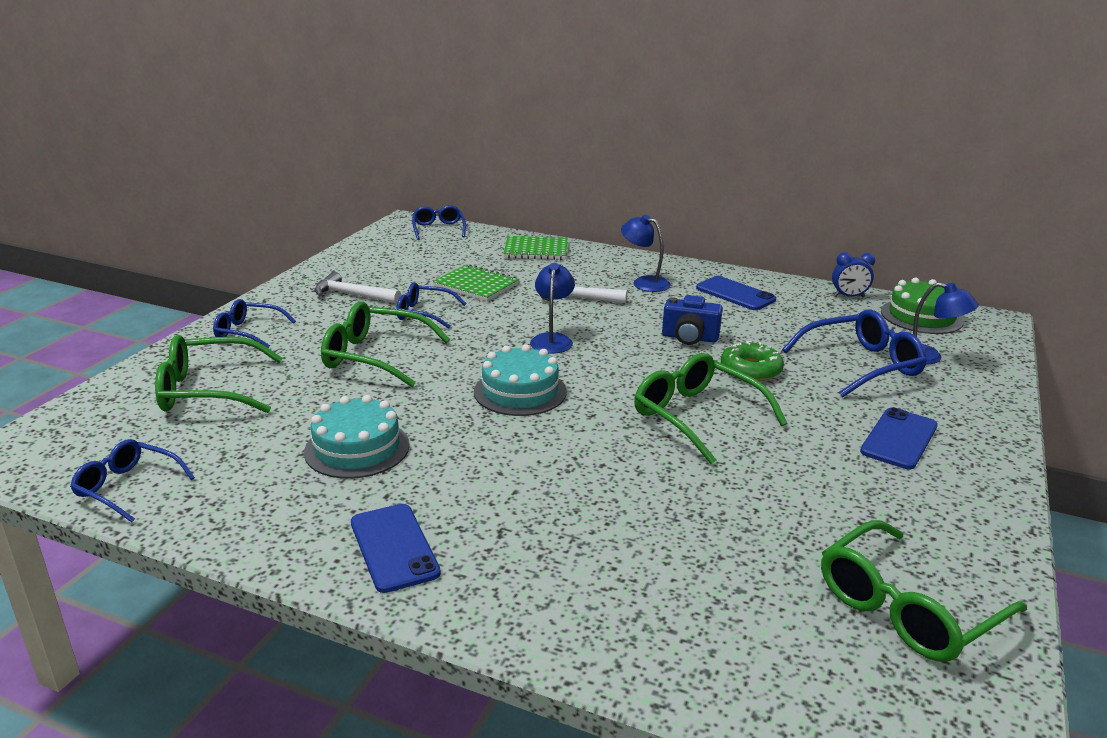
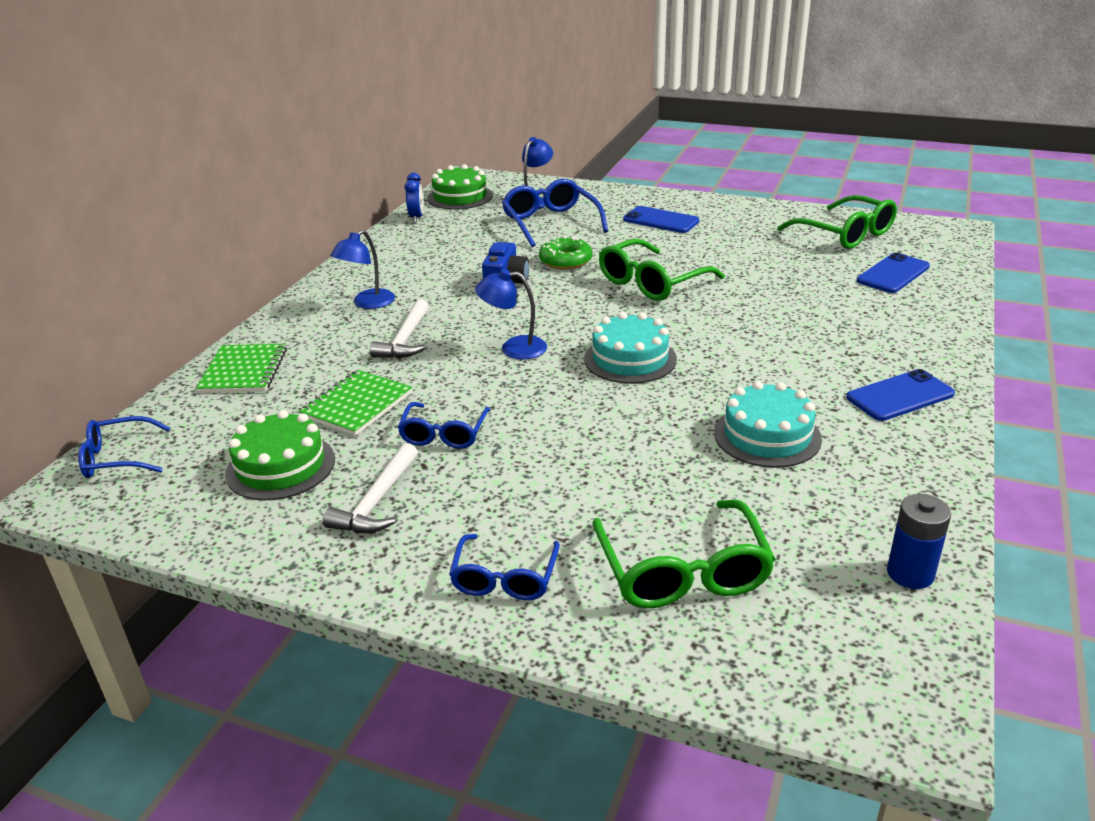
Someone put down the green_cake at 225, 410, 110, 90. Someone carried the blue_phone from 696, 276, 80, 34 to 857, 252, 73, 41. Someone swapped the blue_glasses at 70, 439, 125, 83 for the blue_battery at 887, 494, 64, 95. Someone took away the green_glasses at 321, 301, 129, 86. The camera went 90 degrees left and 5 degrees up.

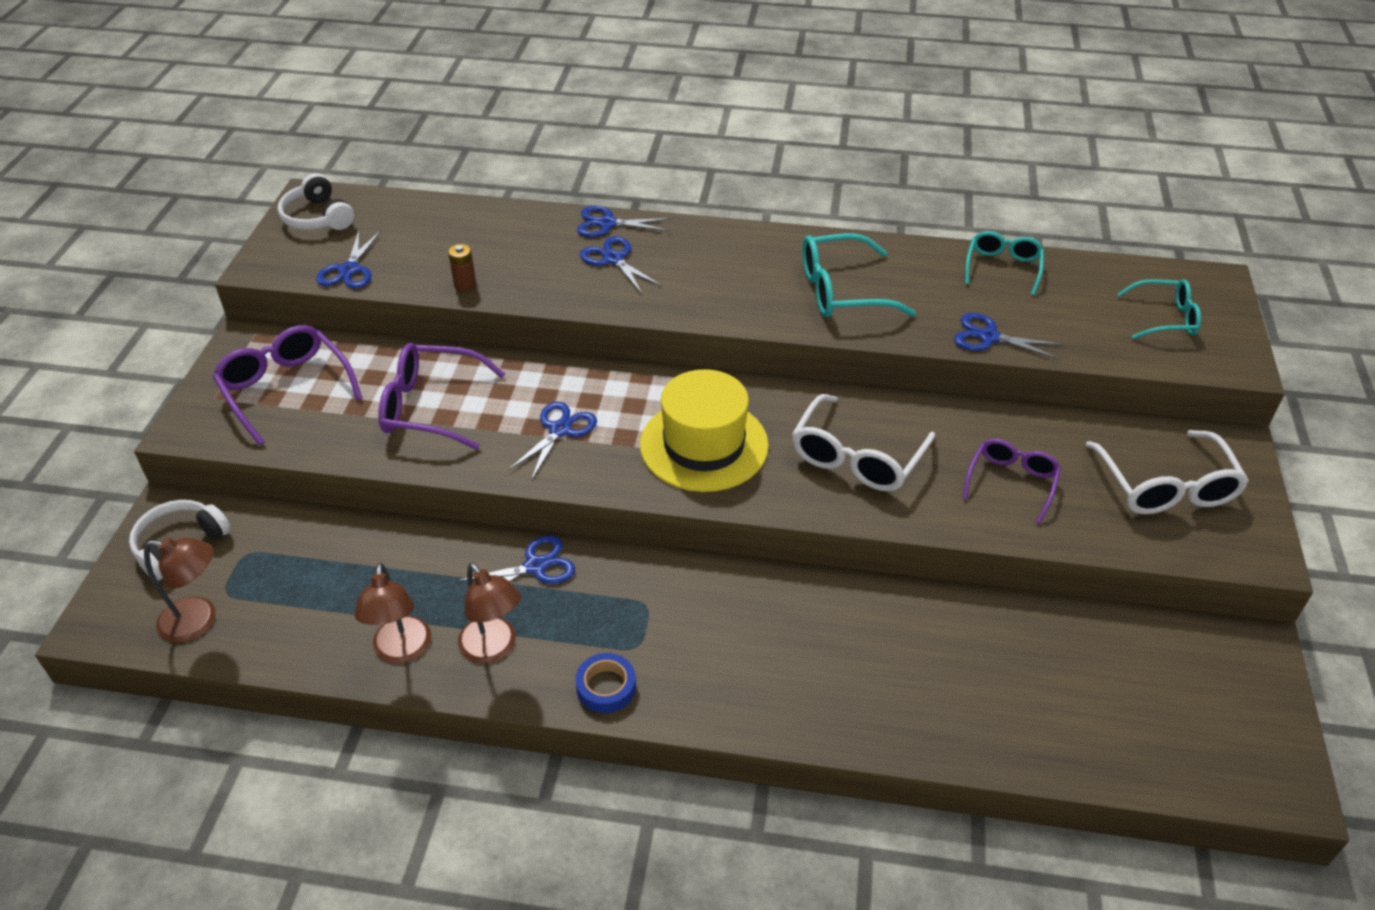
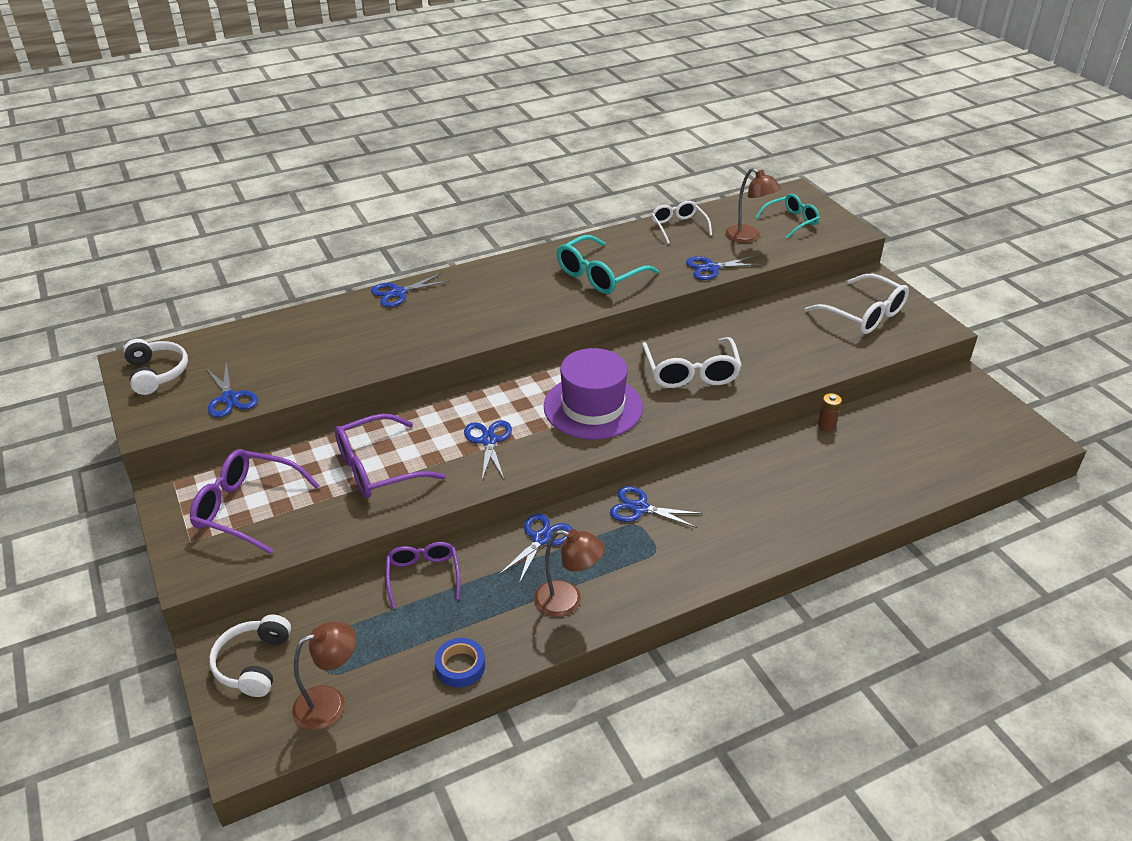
Someone rotated the white_headphones at 278, 173, 76, 57 by 135 degrees counterclockwise. Someone carried the purple_glasses from 963, 439, 98, 84 to 386, 542, 74, 66. Someone carried the blue_tape from 575, 653, 61, 60 to 435, 638, 50, 49. Someone repainted the yellow_hat at 640, 369, 129, 123, which became the purple_hat at 544, 348, 99, 92. Someone carried the blue_scissors from 580, 236, 82, 58 to 610, 486, 92, 42. Someone repainted the turquoise_glasses at 965, 231, 79, 64, which became the white_glasses at 651, 201, 61, 43. Someone carried the brown_lamp from 354, 562, 77, 102 to 725, 168, 56, 75. Someone carried the brown_battery from 448, 244, 28, 47 to 818, 393, 24, 38. The camera went 35 degrees left and 5 degrees down.

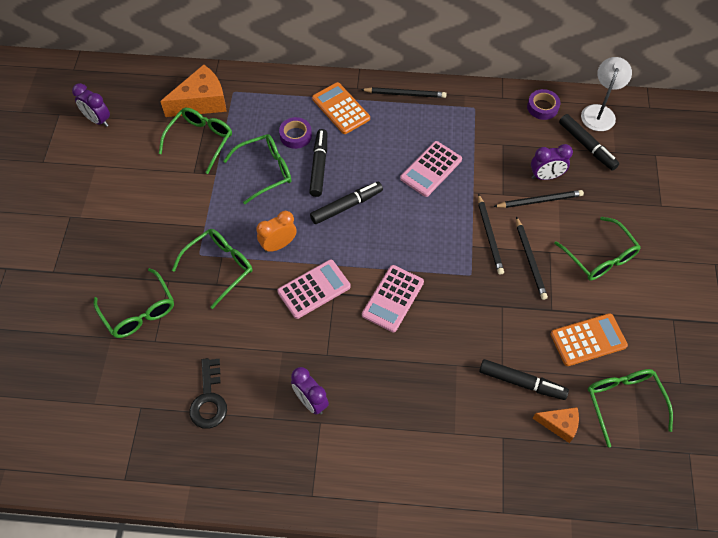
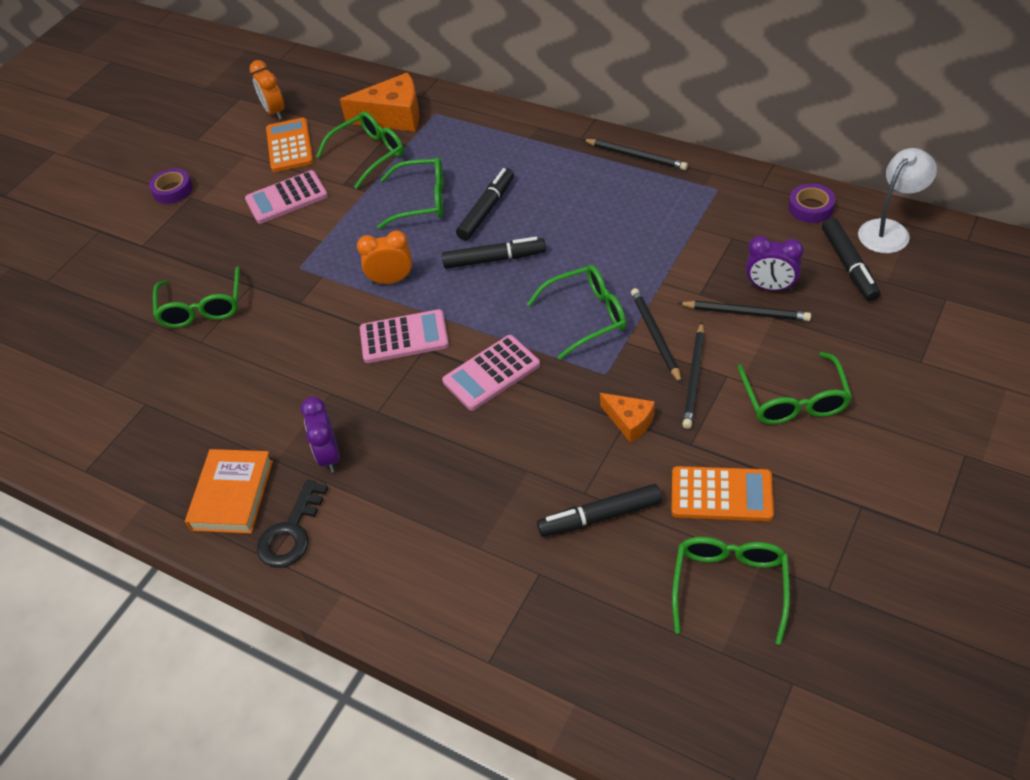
Someone carried the purple_tape from 279, 117, 33, 32 to 149, 168, 44, 36. Someone put down the orange_book at 185, 449, 88, 85. Someone carried the pink_calculator from 400, 141, 62, 56 to 245, 170, 83, 54. Someone repainted the purple_clock at 72, 83, 38, 44, which became the orange_clock at 249, 60, 35, 60. Someone carried the black_key from 189, 358, 38, 71 to 257, 480, 71, 88. Someone carried the orange_calculator from 312, 82, 58, 52 to 266, 118, 47, 54. Someone carried the green_glasses from 172, 229, 80, 80 to 527, 265, 99, 95. Someone rotated the black_marker at 479, 359, 90, 41 by 120 degrees clockwise. Someone carried the orange_cheese from 533, 407, 46, 36 to 600, 393, 55, 50. Someone rotated the black_pencil at 478, 193, 26, 82 by 150 degrees clockwise. The camera went 30 degrees right and 10 degrees down.

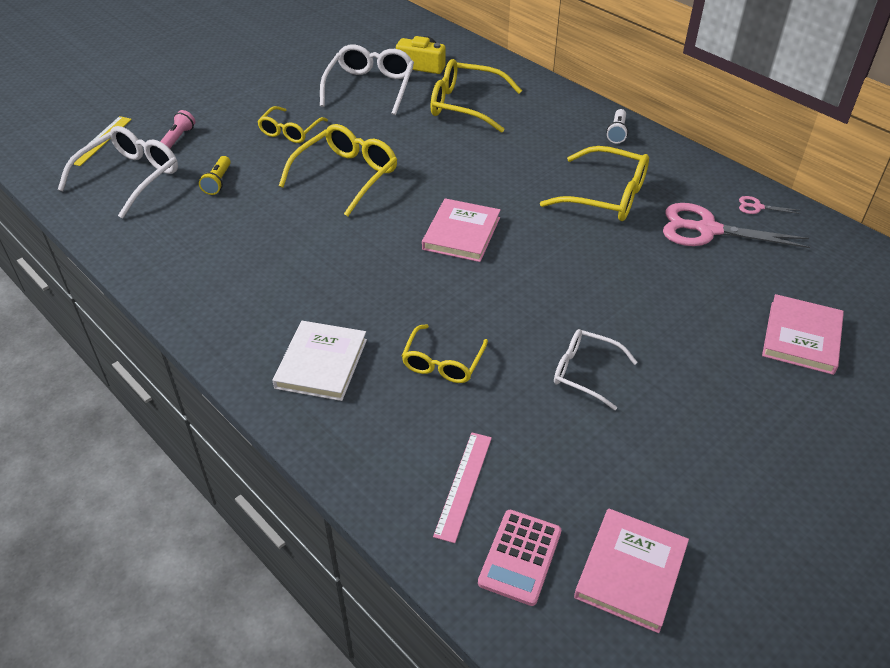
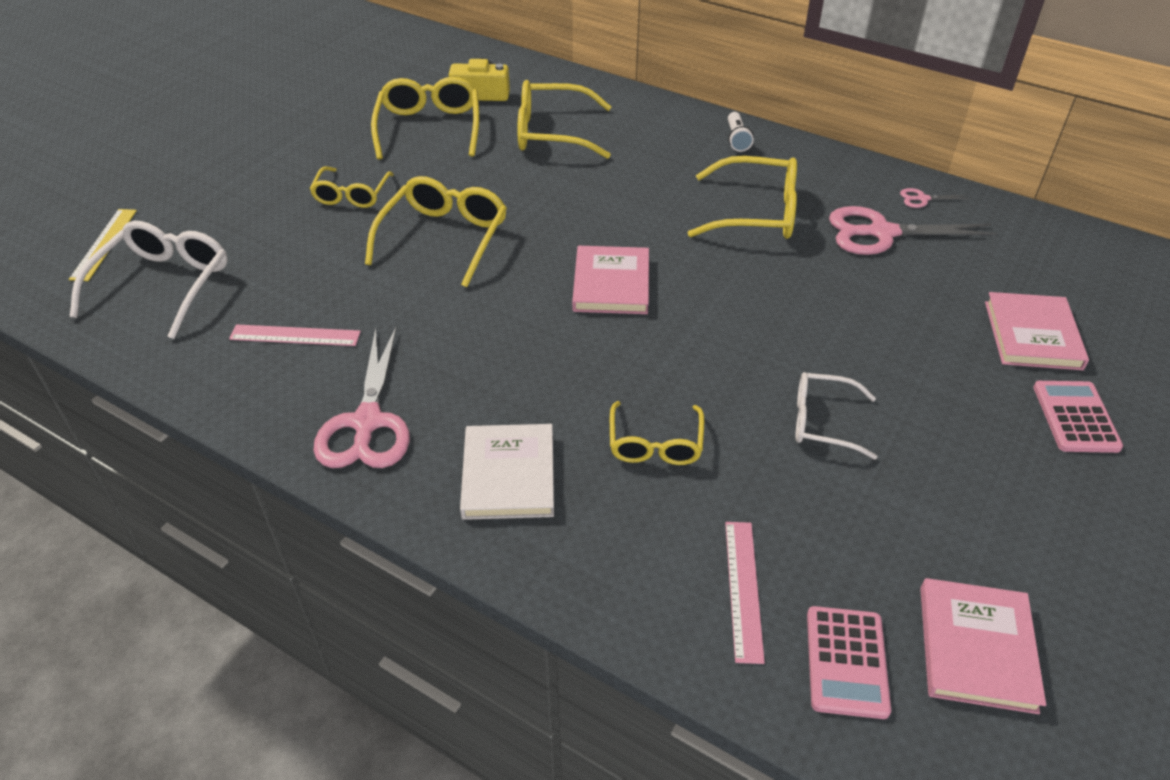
Someone put down the pink_ruler at 229, 324, 132, 22. Someone put down the pink_scissors at 313, 326, 97, 142. Someone repainted the white_glasses at 320, 44, 94, 71, which became the yellow_glasses at 371, 77, 108, 82. Someone put down the pink_calculator at 1033, 381, 90, 72. Someone took away the pink_flashlight at 160, 110, 35, 39. Someone took away the yellow_flashlight at 199, 156, 32, 39. The camera went 15 degrees left and 0 degrees up.

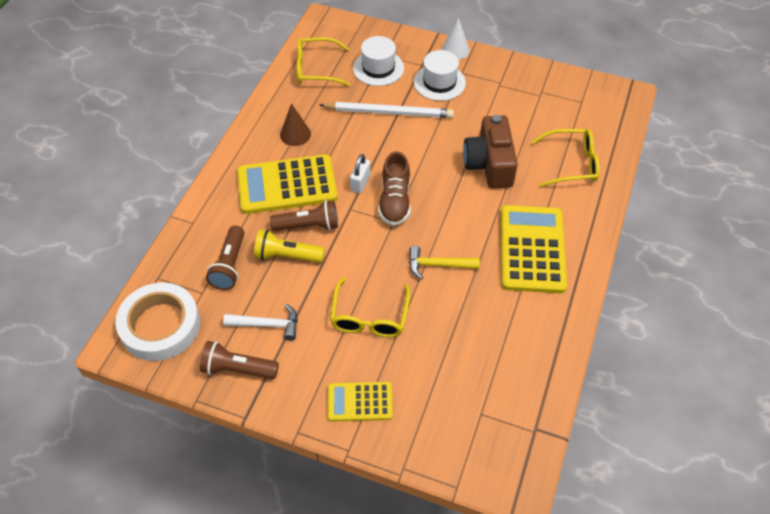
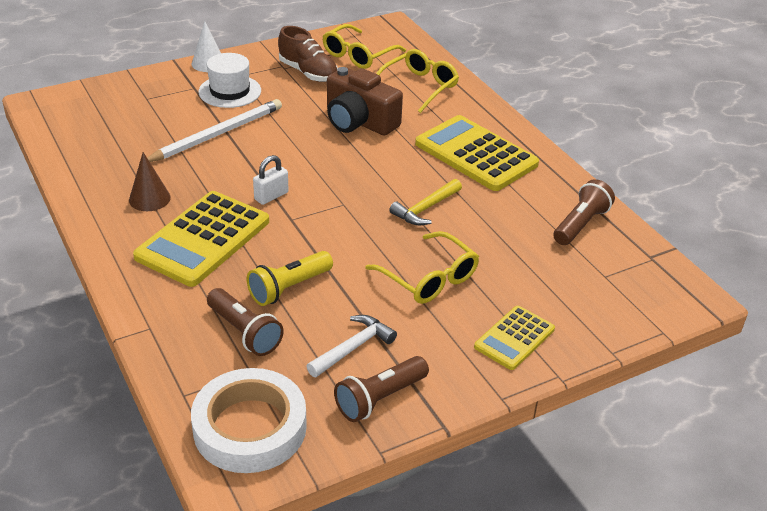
Someone rotated the white_padlock at 350, 154, 20, 39 by 75 degrees clockwise. Someone carried the brown_shoe from 378, 151, 33, 75 to 278, 26, 60, 56. Someone carried the yellow_glasses from 297, 37, 53, 49 to 323, 24, 83, 45. Someone carried the brown_flashlight from 270, 200, 68, 31 to 553, 179, 62, 66. Someone took away the white_hat at 353, 36, 51, 50. The camera went 50 degrees left and 15 degrees down.

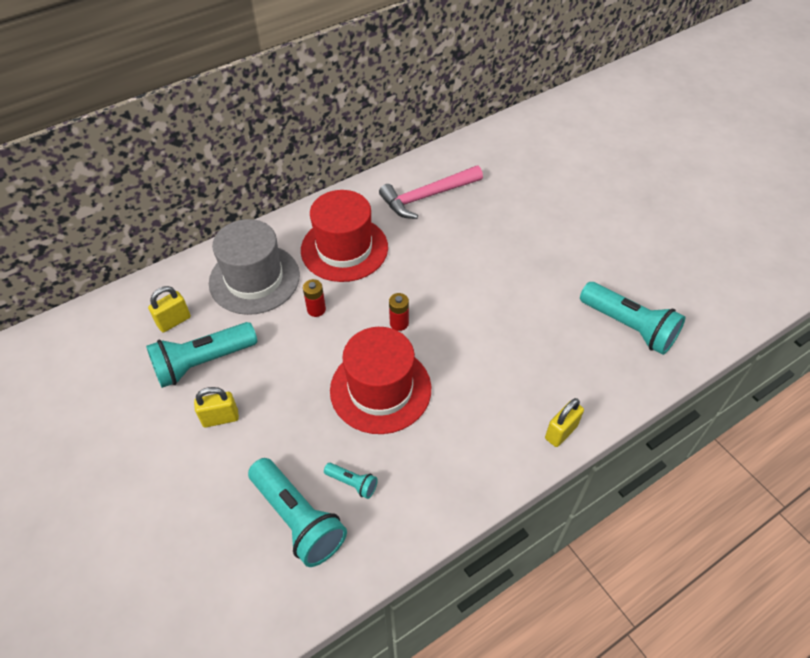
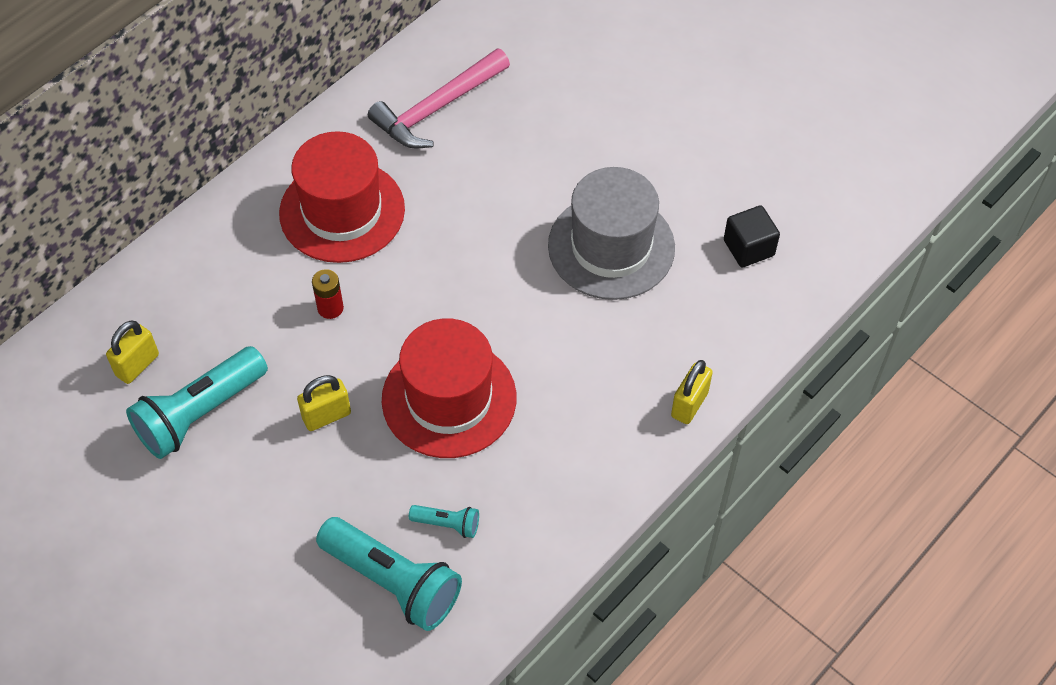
Someone carried the yellow_padlock from 194, 387, 45, 41 to 297, 375, 54, 56. Someone carried the grey_hat from 209, 219, 91, 96 to 548, 167, 127, 133. Someone swapped the turquoise_flashlight at 580, 282, 106, 73 for the black_cube at 724, 205, 56, 62. Someone took away the red_battery at 389, 293, 20, 38. The camera went 15 degrees left and 5 degrees up.

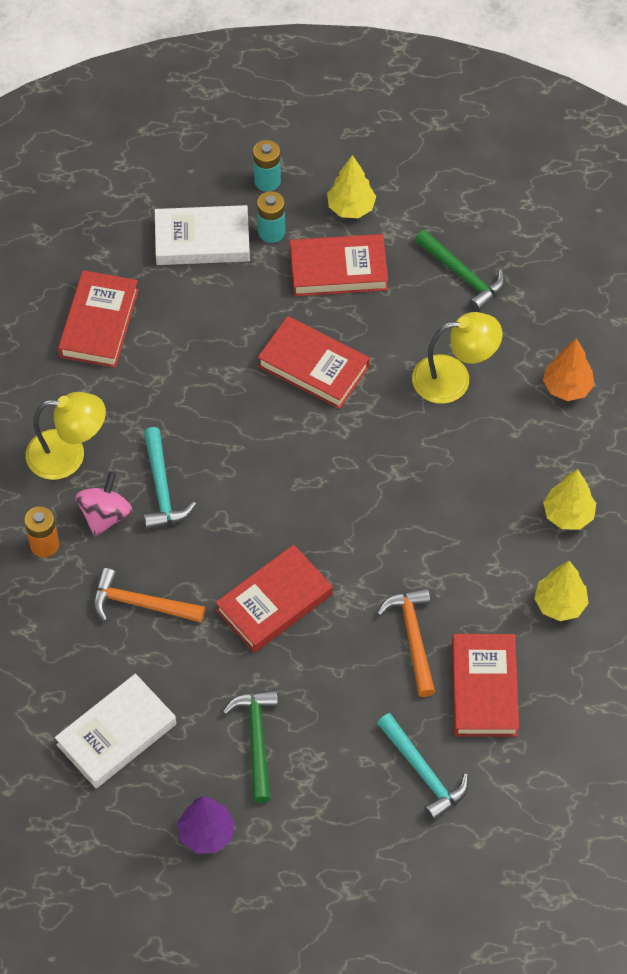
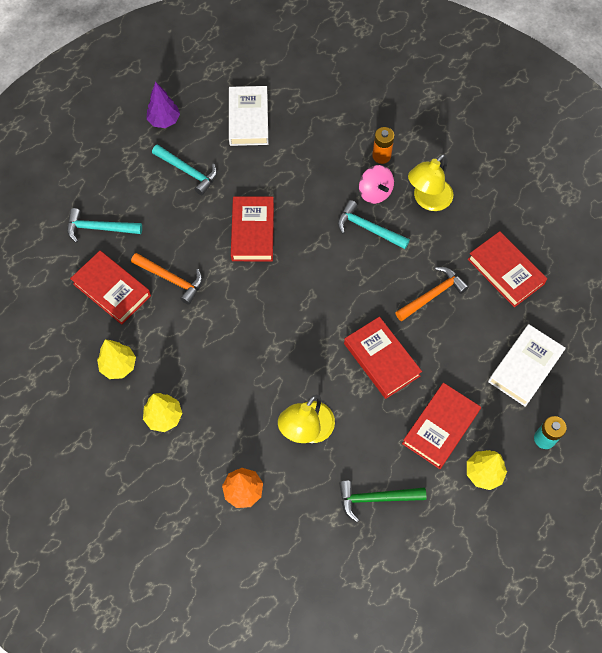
Someone repainted the green_hammer at 223, 690, 55, 113, which became the turquoise_hammer at 152, 144, 65, 51. Someone rotated the red_book at 258, 316, 112, 93 by 75 degrees clockwise. Someone carried the orange_hammer from 93, 568, 112, 55 to 395, 267, 74, 54. Someone took away the turquoise_battery at 257, 191, 28, 52. The camera went 130 degrees right and 5 degrees up.

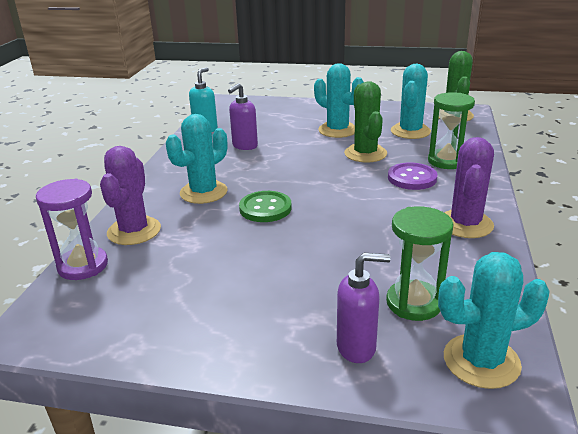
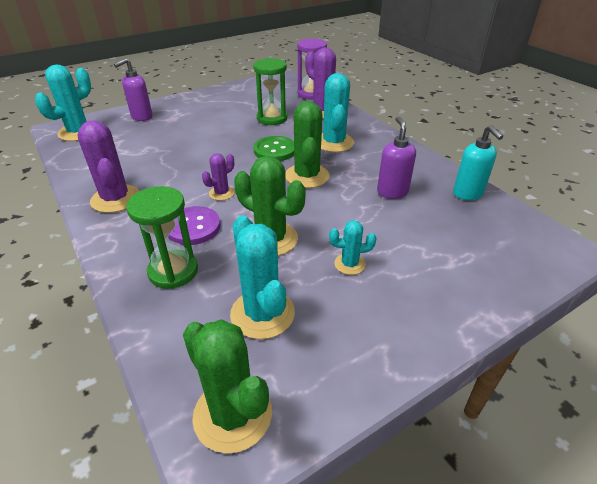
Someone put down the purple_cactus at 202, 153, 33, 48. Someone carried the green_hourglass from 386, 207, 68, 114 to 253, 58, 35, 67. Someone put down the green_cactus at 285, 101, 45, 87. Someone scaled the turquoise_cactus at 314, 63, 49, 75 by 0.54. The camera went 135 degrees right and 10 degrees up.

